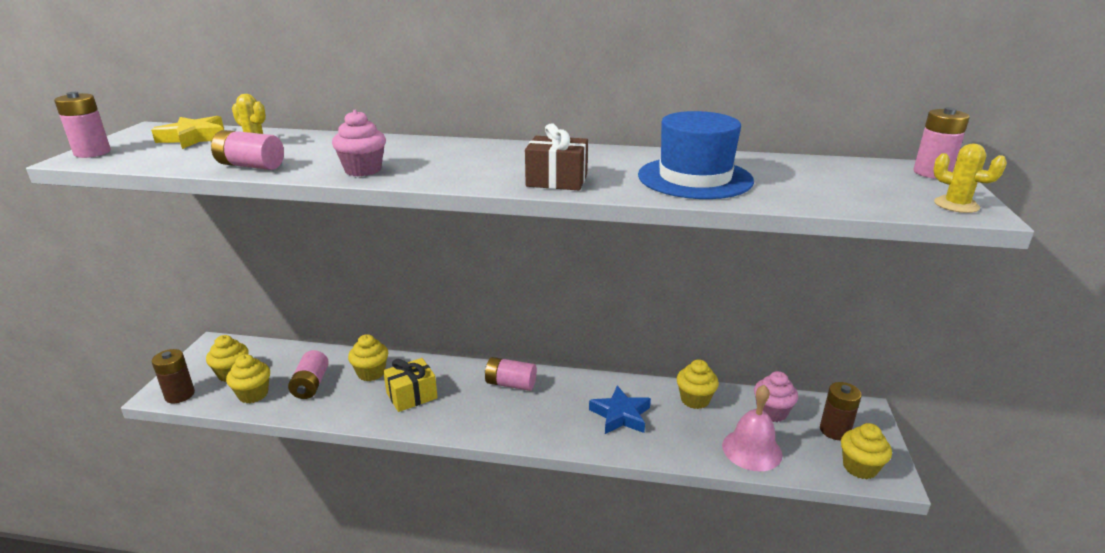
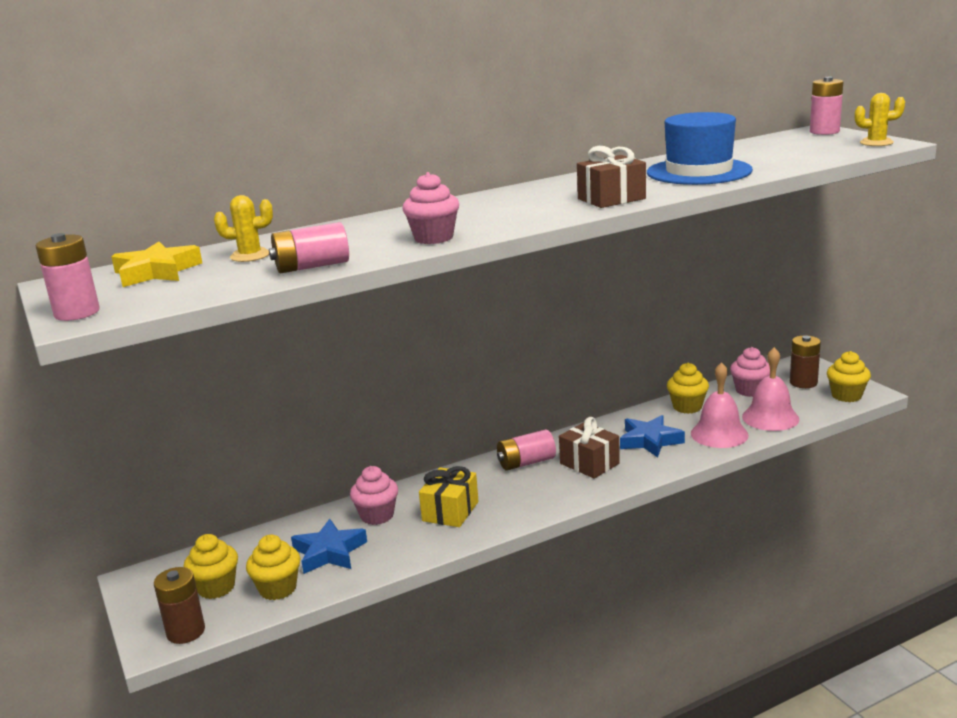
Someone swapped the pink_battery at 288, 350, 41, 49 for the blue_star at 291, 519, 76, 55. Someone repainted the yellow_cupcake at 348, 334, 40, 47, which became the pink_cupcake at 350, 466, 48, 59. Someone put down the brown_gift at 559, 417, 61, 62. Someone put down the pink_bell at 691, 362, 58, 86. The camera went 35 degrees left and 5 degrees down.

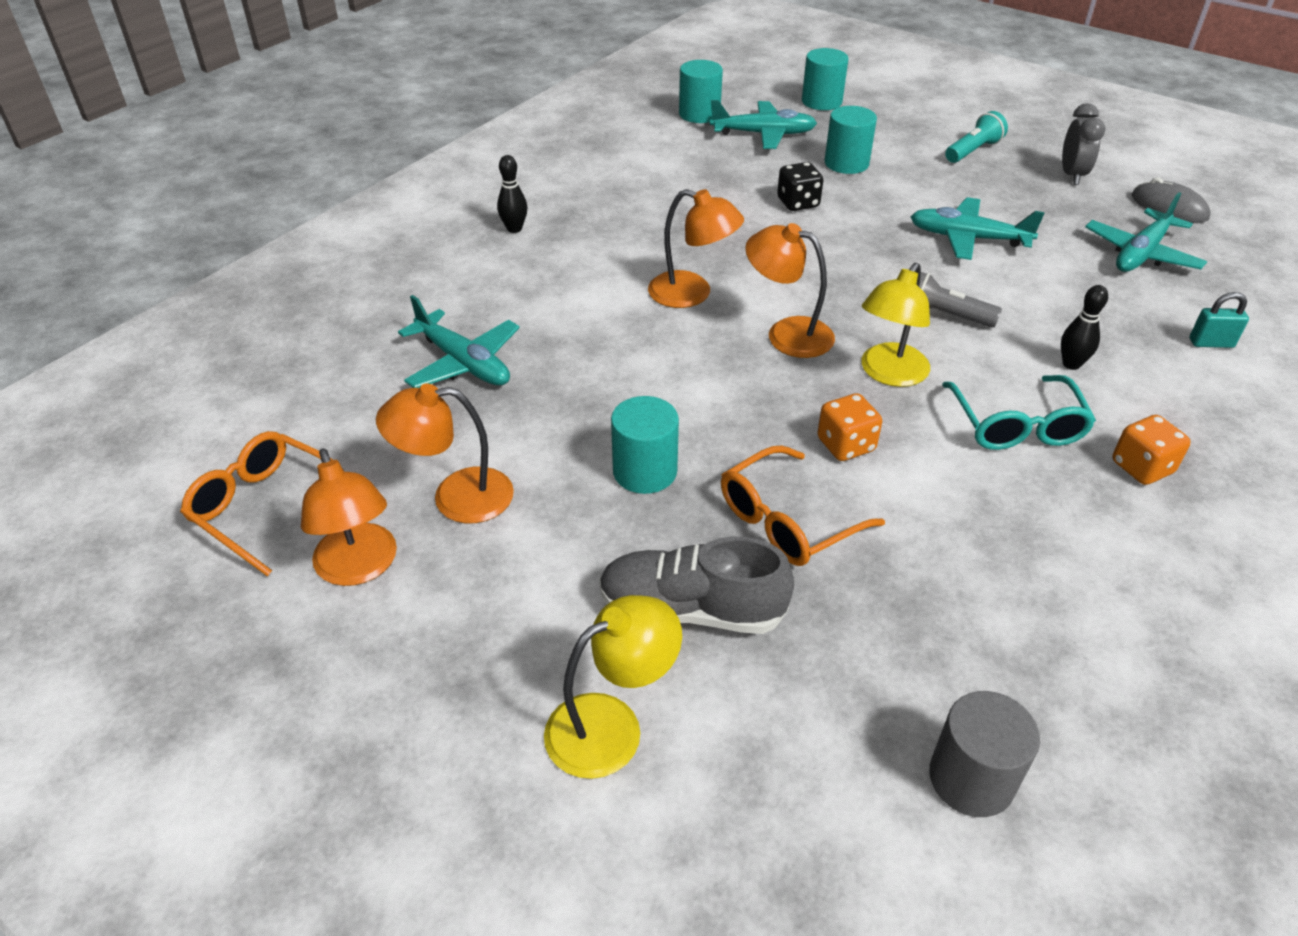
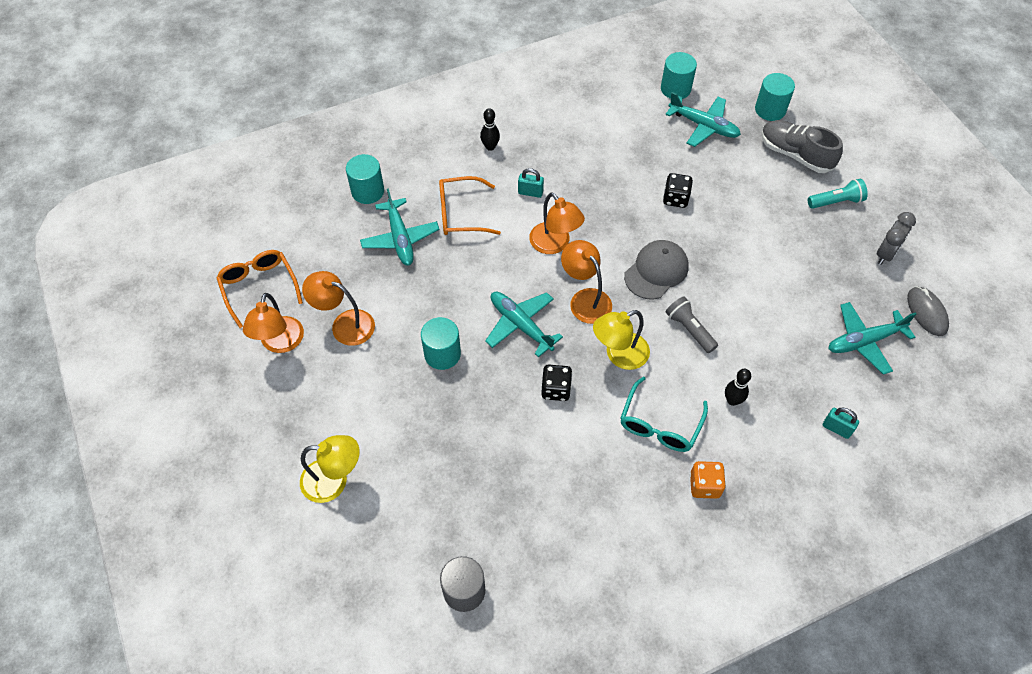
Someone carried the turquoise_cylinder from 824, 106, 53, 68 to 346, 154, 38, 50. Someone carried the orange_glasses from 721, 445, 164, 121 to 439, 176, 62, 59. Someone carried the turquoise_plane from 911, 197, 134, 63 to 485, 292, 78, 65. Someone put down the turquoise_padlock at 518, 168, 26, 30. Someone repainted the orange_dice at 817, 393, 65, 68, which became the black_dice at 541, 365, 31, 36. Someone put down the grey_cap at 624, 240, 65, 60. Someone carried the grey_shoe from 599, 537, 195, 97 to 761, 120, 82, 53. The camera went 30 degrees right and 15 degrees up.

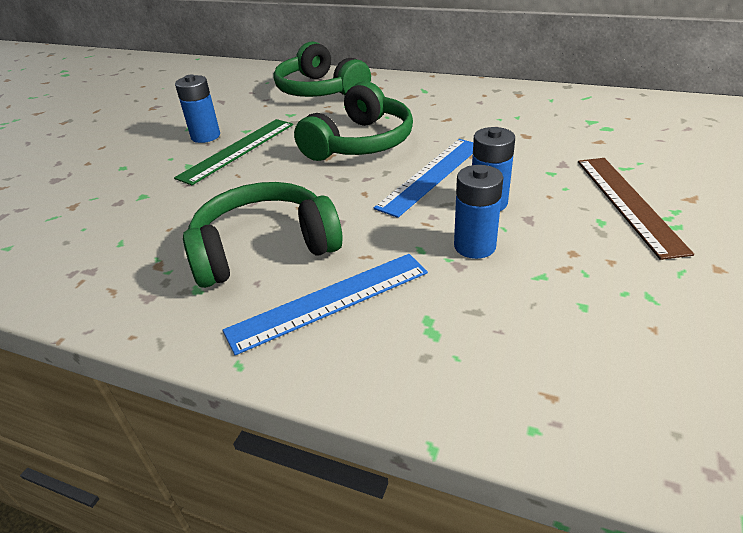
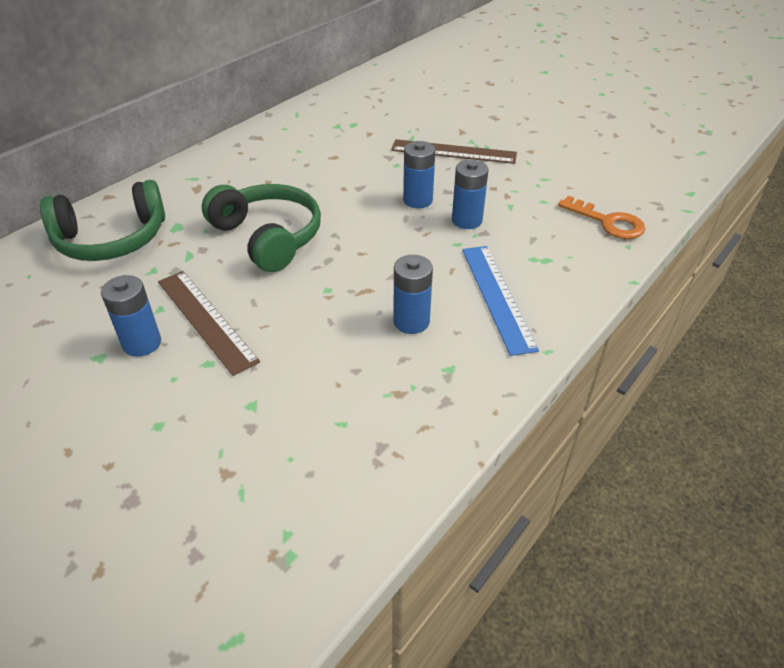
Someone repainted the green_ruler at 174, 119, 119, 66, which became the brown_ruler at 158, 271, 102, 105. Someone swapped the green_headphones at 183, 182, 160, 106 for the blue_battery at 393, 255, 40, 79. Someone put down the orange_key at 558, 196, 87, 43. Someone took away the blue_ruler at 374, 139, 99, 79. The camera went 75 degrees left and 5 degrees up.

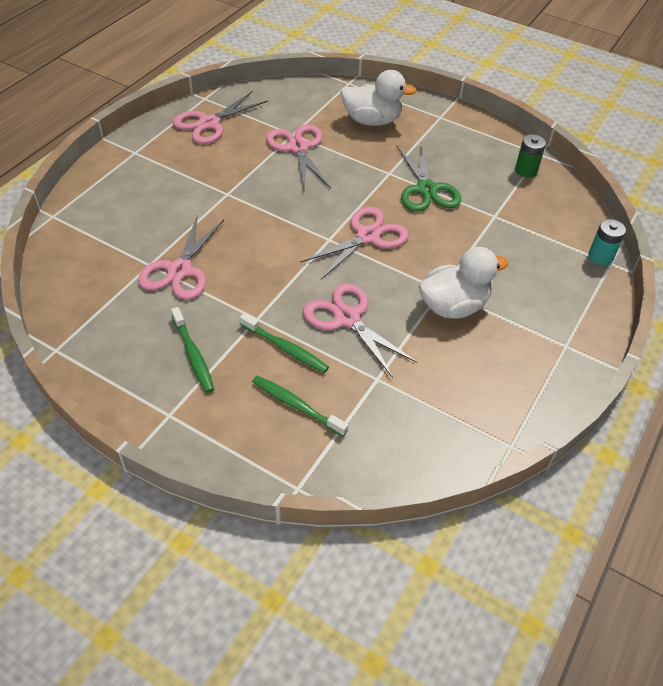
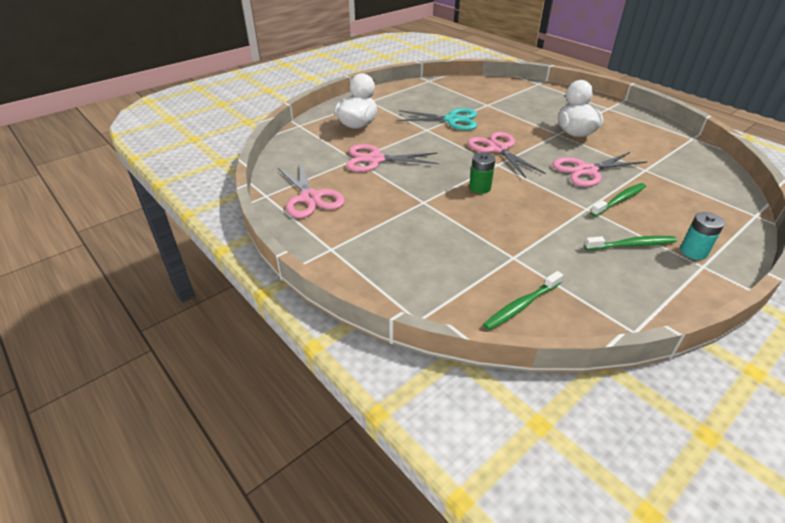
Someone repainted the green_scissors at 397, 145, 64, 67, which became the turquoise_scissors at 397, 108, 80, 22. Someone carried the green_battery from 515, 134, 31, 43 to 469, 152, 26, 42. Someone carried the green_toothbrush from 252, 376, 96, 60 to 483, 271, 80, 59. Someone carried the turquoise_battery from 588, 219, 38, 46 to 680, 212, 45, 48. Someone took away the pink_scissors at 138, 214, 86, 86. The camera went 70 degrees left and 10 degrees down.

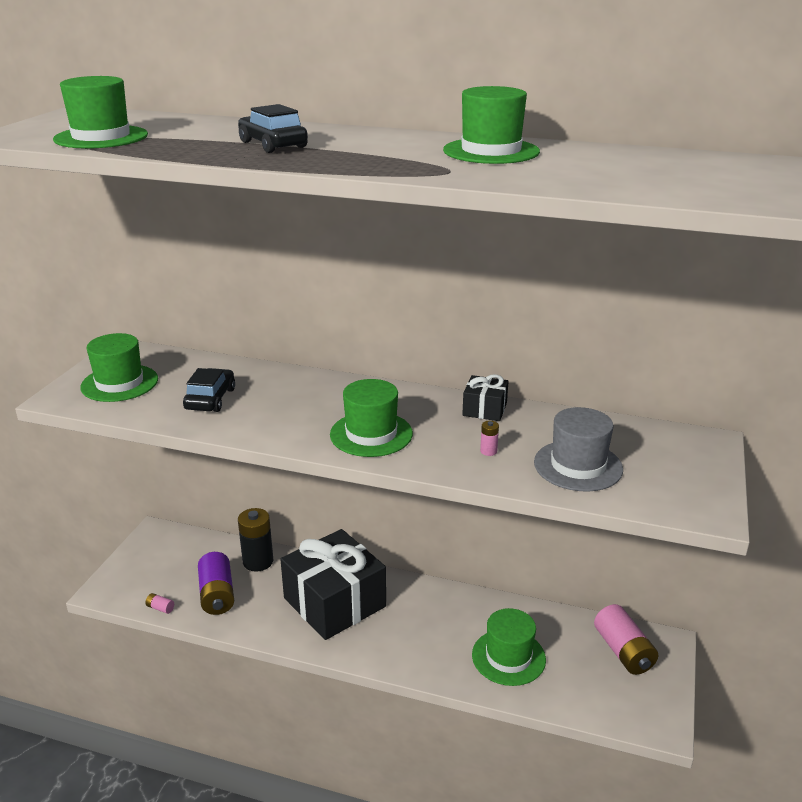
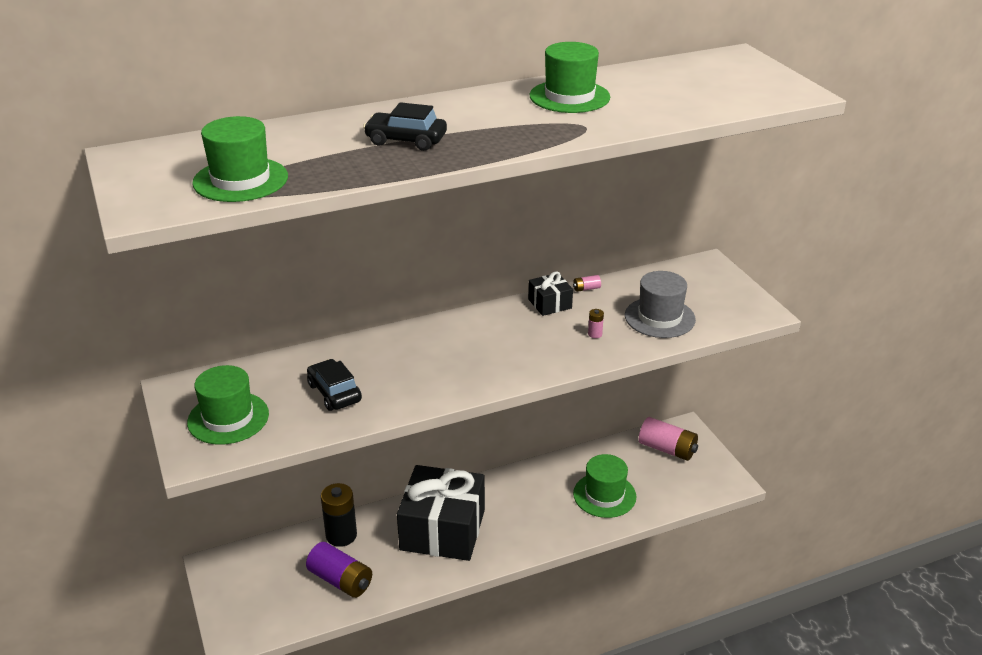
Someone carried the pink_battery from 145, 593, 29, 21 to 573, 275, 28, 17. Someone took away the green_hat at 330, 379, 83, 78. The camera went 40 degrees left and 5 degrees up.

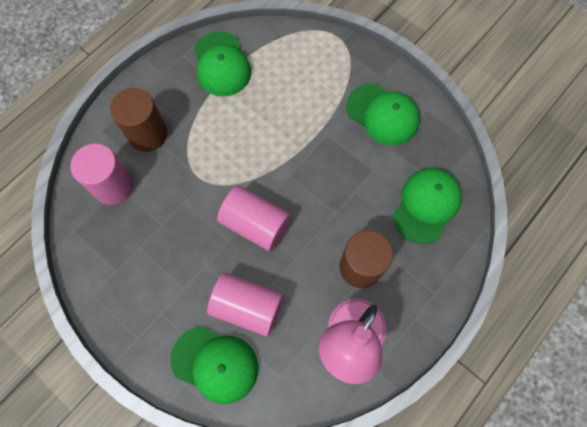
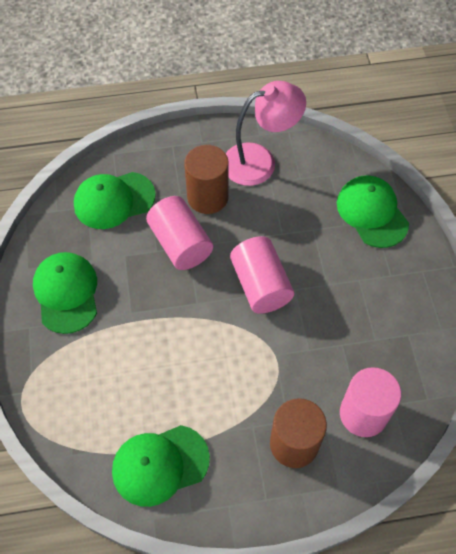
Someone rotated the green_cap at 194, 31, 57, 66 by 135 degrees counterclockwise. Someone carried the pink_cylinder from 207, 272, 76, 65 to 146, 196, 67, 74. The camera went 140 degrees left and 10 degrees down.

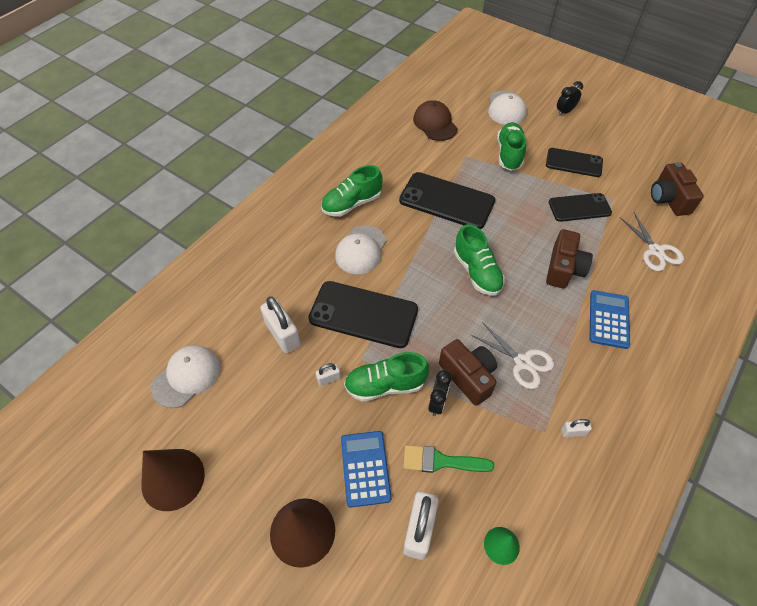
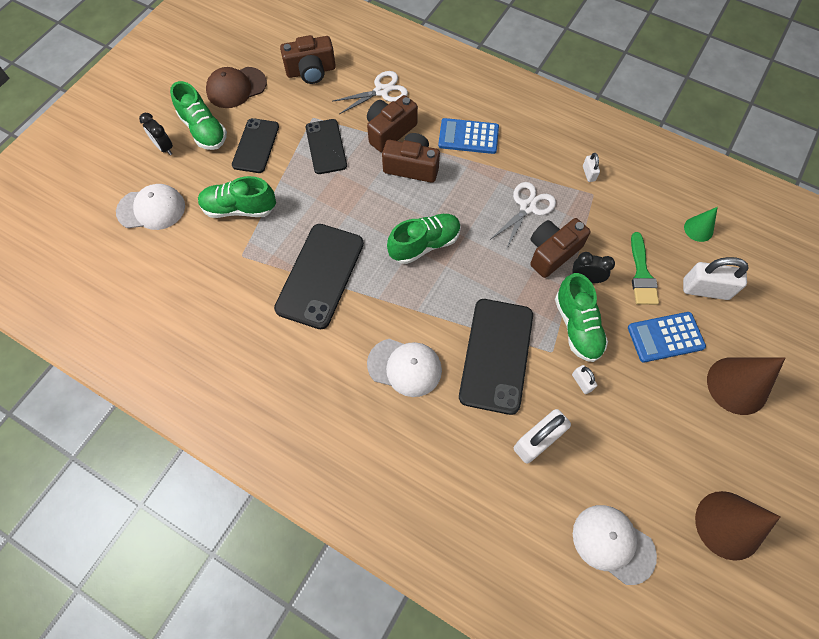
Someone carried the green_shoe from 321, 165, 62, 52 to 170, 81, 57, 69. Someone carried the brown_cap from 413, 100, 45, 41 to 206, 67, 61, 41. Someone put down the brown_camera at 367, 95, 51, 58. The camera went 95 degrees left and 10 degrees up.

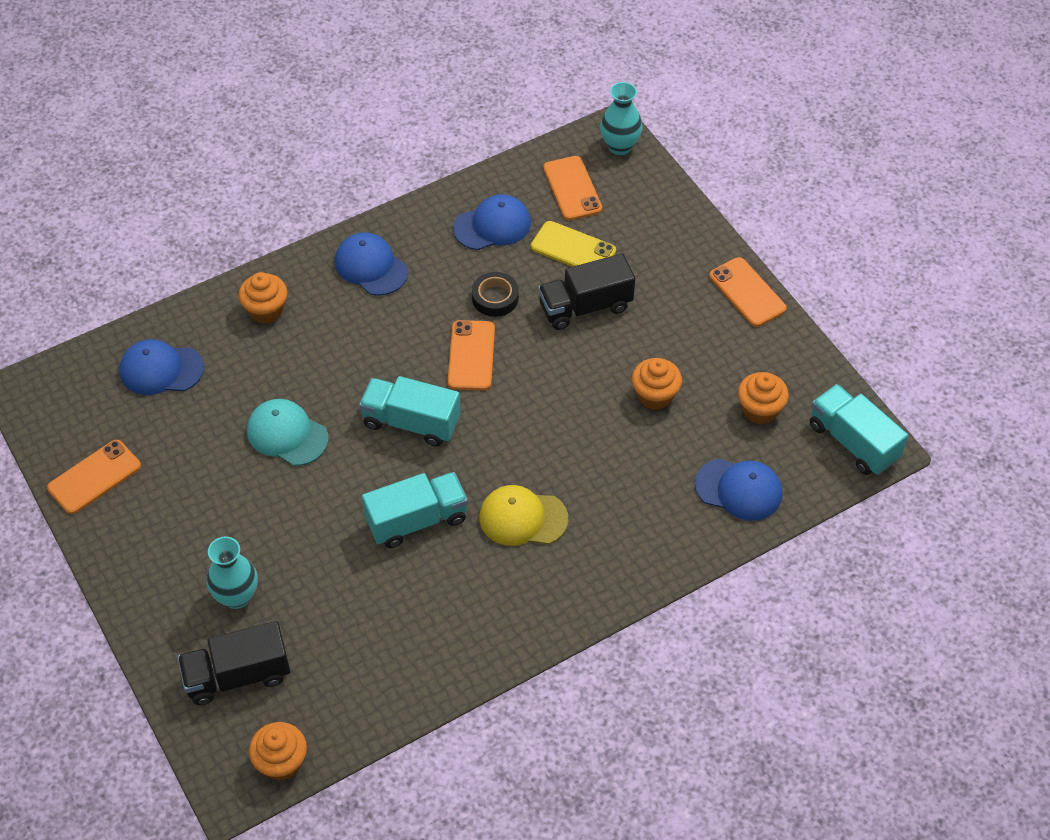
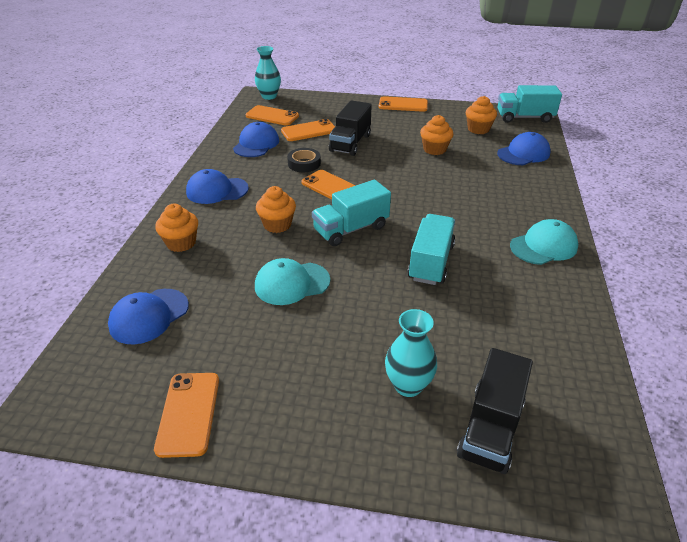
Someone carried the orange_cupcake from 249, 722, 58, 59 to 256, 186, 40, 47. Someone repainted the yellow_phone at 531, 221, 85, 46, which became the orange_phone at 281, 119, 54, 22. Someone put down the turquoise_cap at 510, 219, 68, 46. Someone took away the yellow_cap at 479, 485, 89, 61. The camera went 50 degrees left and 15 degrees down.

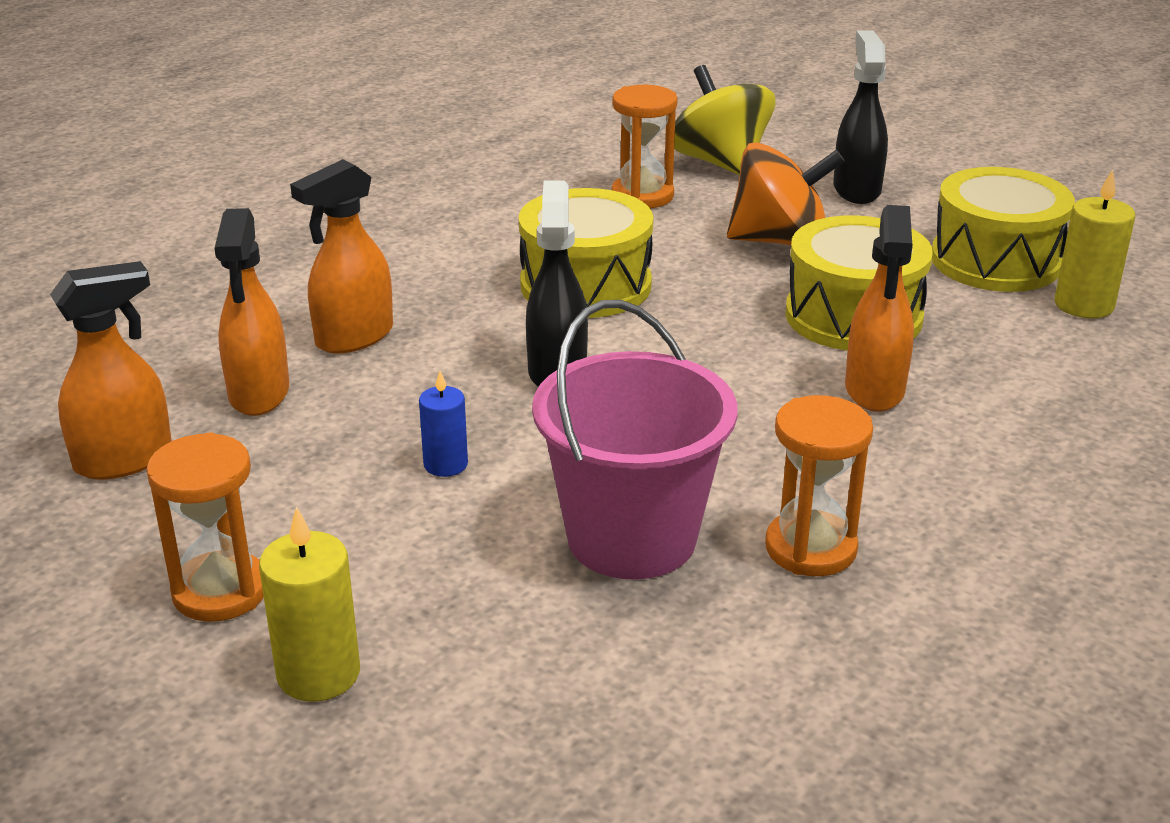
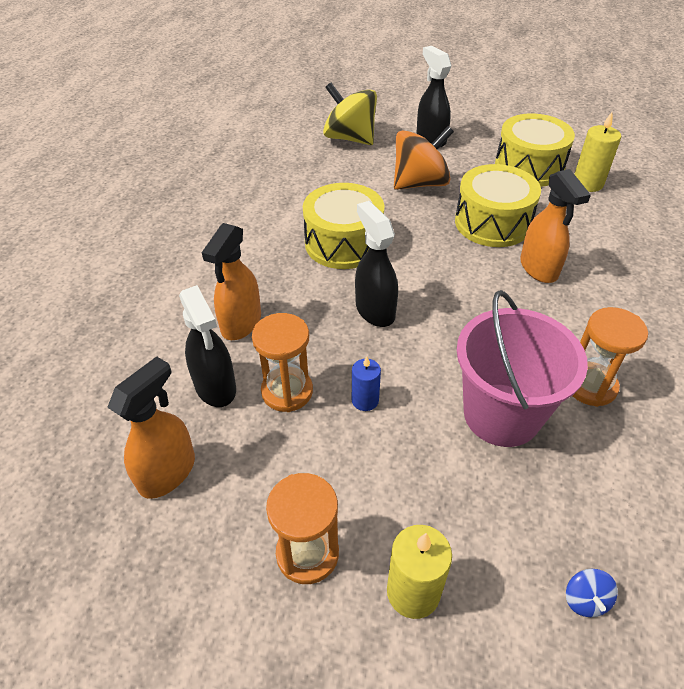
Someone repainted the orange_spray_bottle at 214, 208, 75, 208, which became the black_spray_bottle at 179, 285, 57, 122. Someone carried the orange_hourglass from 612, 85, 66, 123 to 252, 313, 61, 99. Someone put down the blue_spinning_top at 566, 569, 52, 48. The camera went 25 degrees left and 15 degrees up.

